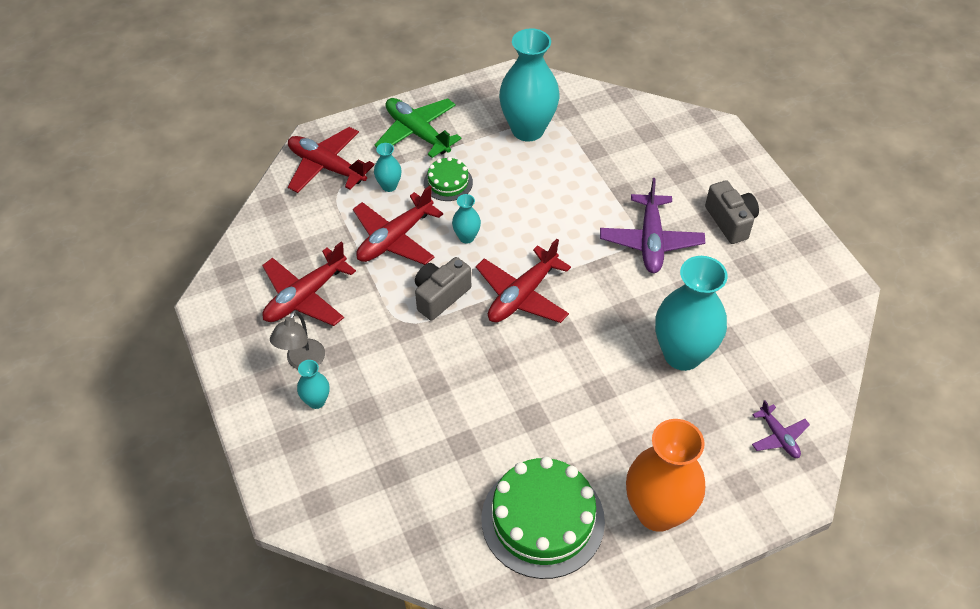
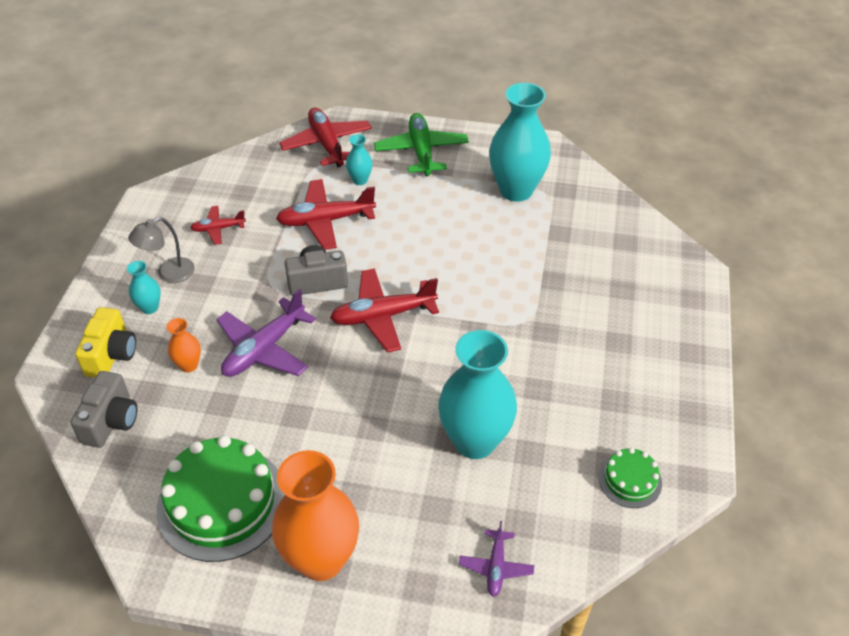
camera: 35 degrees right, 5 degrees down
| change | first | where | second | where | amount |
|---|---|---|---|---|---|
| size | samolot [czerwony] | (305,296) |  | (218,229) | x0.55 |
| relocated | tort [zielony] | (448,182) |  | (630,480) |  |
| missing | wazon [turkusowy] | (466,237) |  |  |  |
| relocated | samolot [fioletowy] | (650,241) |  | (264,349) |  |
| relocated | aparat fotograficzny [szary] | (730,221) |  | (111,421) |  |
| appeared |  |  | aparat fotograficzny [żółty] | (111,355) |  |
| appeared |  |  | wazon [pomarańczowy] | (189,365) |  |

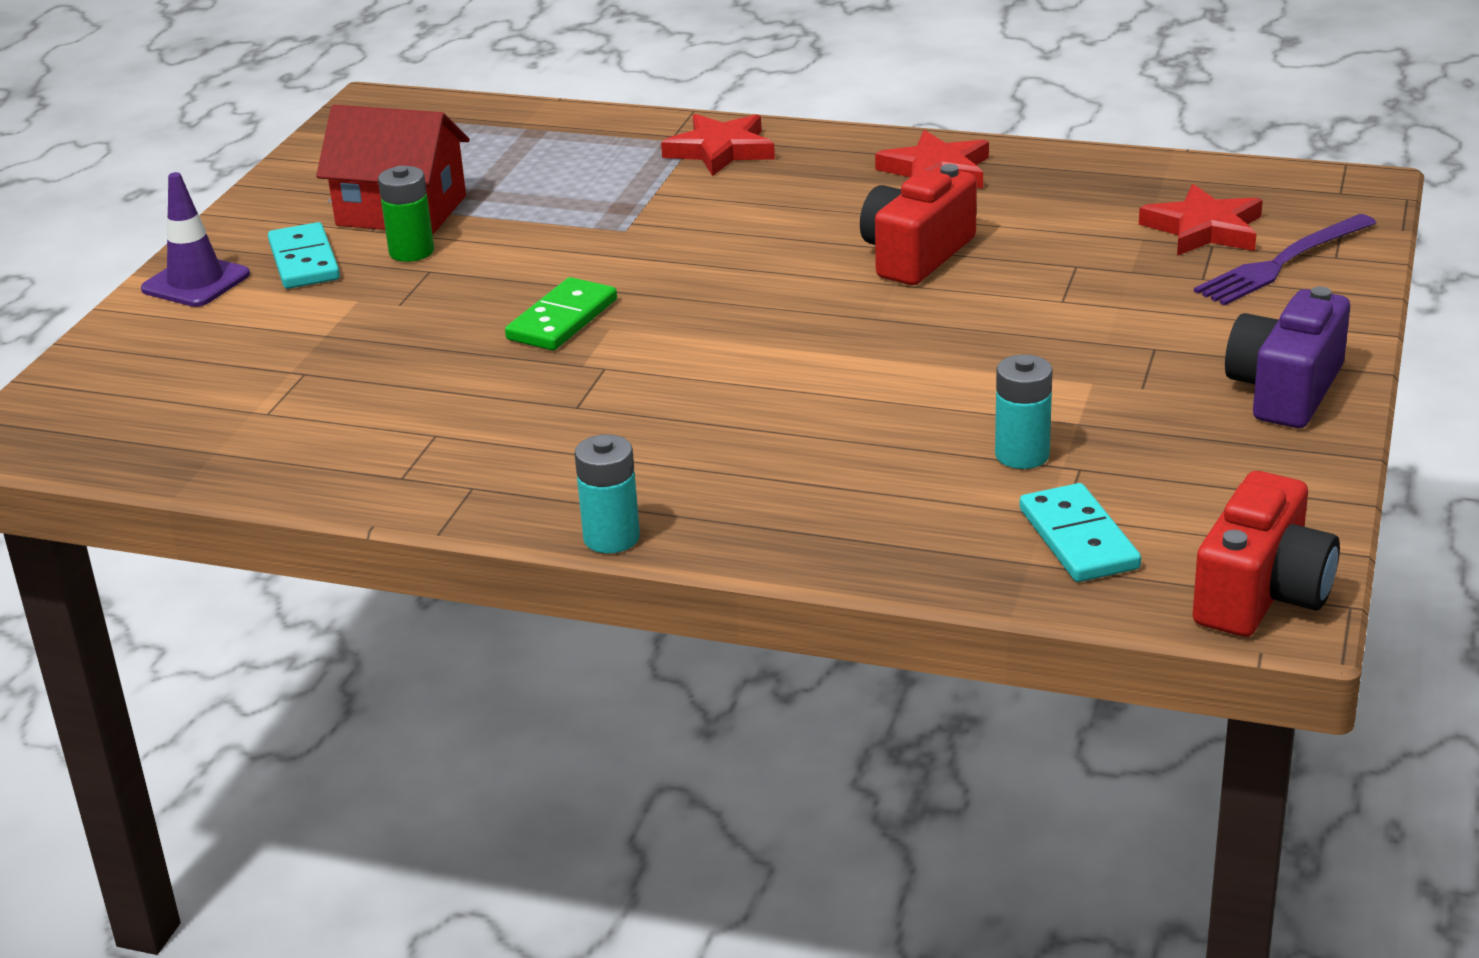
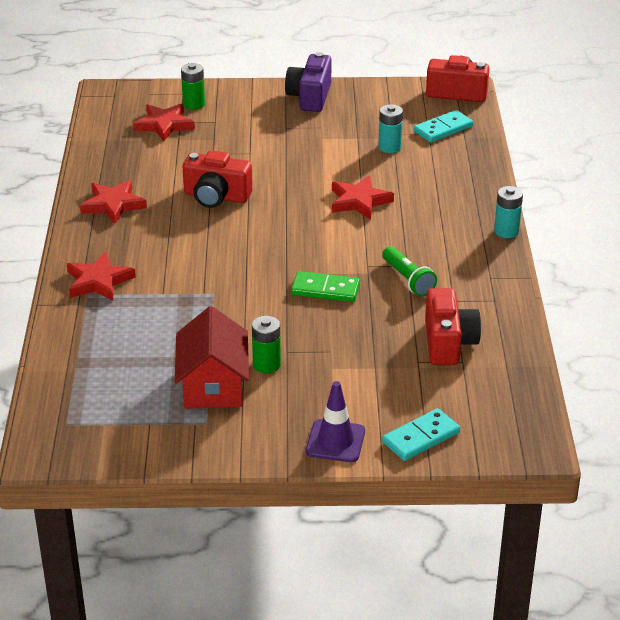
camera: 110 degrees left, 5 degrees up
| change | first | where | second | where | amount |
|---|---|---|---|---|---|
| relocated | kostka domina [turkusowy] | (304,261) |  | (421,437) |  |
| exchanged | widelec [fioletowy] | (1282,263) | bateria [zielony] | (194,104) |  |
| spun | aparat fotograficzny [fioletowy] | (1285,390) |  | (310,97) | 90 degrees clockwise |
| appeared |  |  | gwiazda [czerwony] | (359,201) |  |
| appeared |  |  | latarka [zielony] | (408,280) |  |
| appeared |  |  | aparat fotograficzny [czerwony] | (448,343) |  |

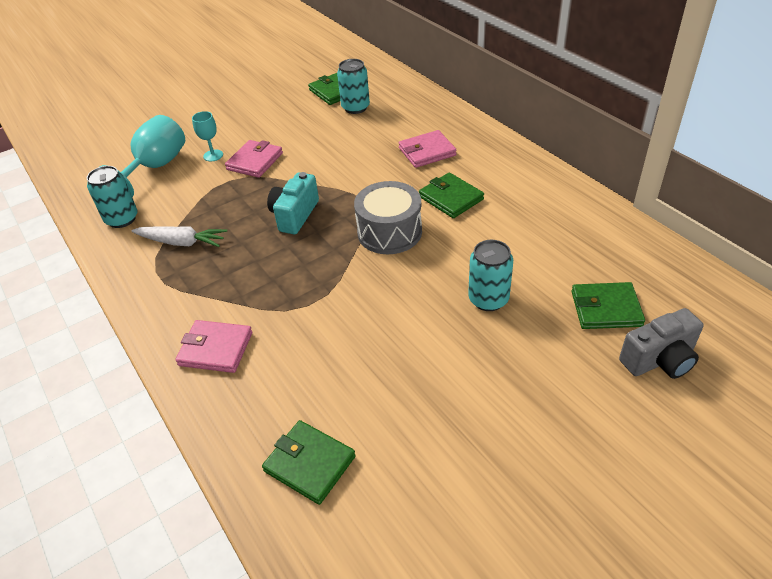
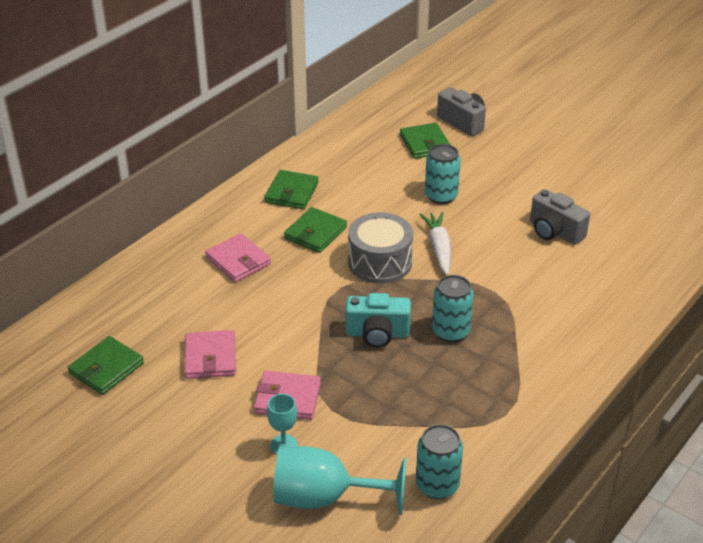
camera: 110 degrees left, 5 degrees down
| change | first | where | second | where | amount |
|---|---|---|---|---|---|
| relocated | marchewka [biały] | (181,242) |  | (439,248) |  |
| relocated | portfel [różowy] | (216,349) |  | (210,357) |  |
| relocated | portfel [zielony] | (309,464) |  | (291,192) |  |
| relocated | puszka [turkusowy] | (355,107) |  | (450,331) |  |
| appeared |  |  | aparat fotograficzny [szary] | (554,232) |  |

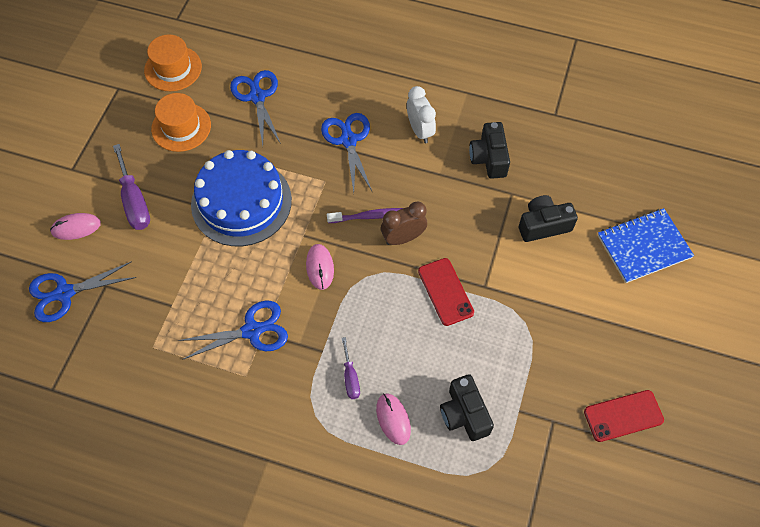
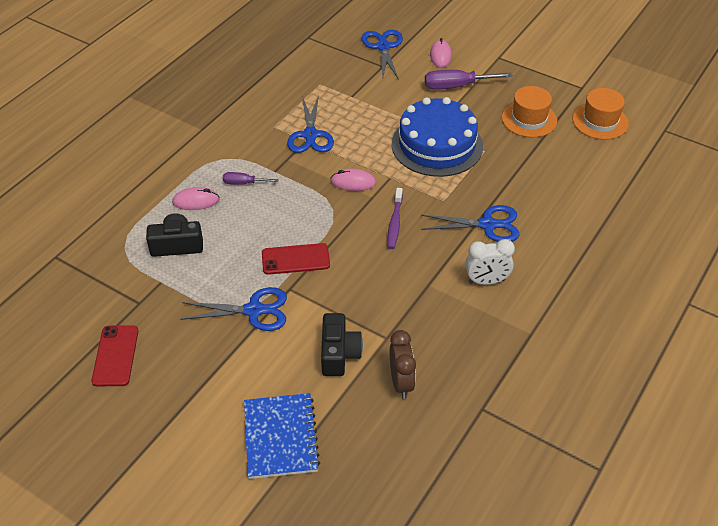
camera: 105 degrees right, 15 degrees down
| change | first | where | second | where | amount |
|---|---|---|---|---|---|
| relocated | nożyczki [niebieski] | (257,97) |  | (253,310) |  |
| relocated | budzik [brązowy] | (403,238) |  | (401,382) |  |
| missing | aparat fotograficzny [czarny] | (489,158) |  |  |  |

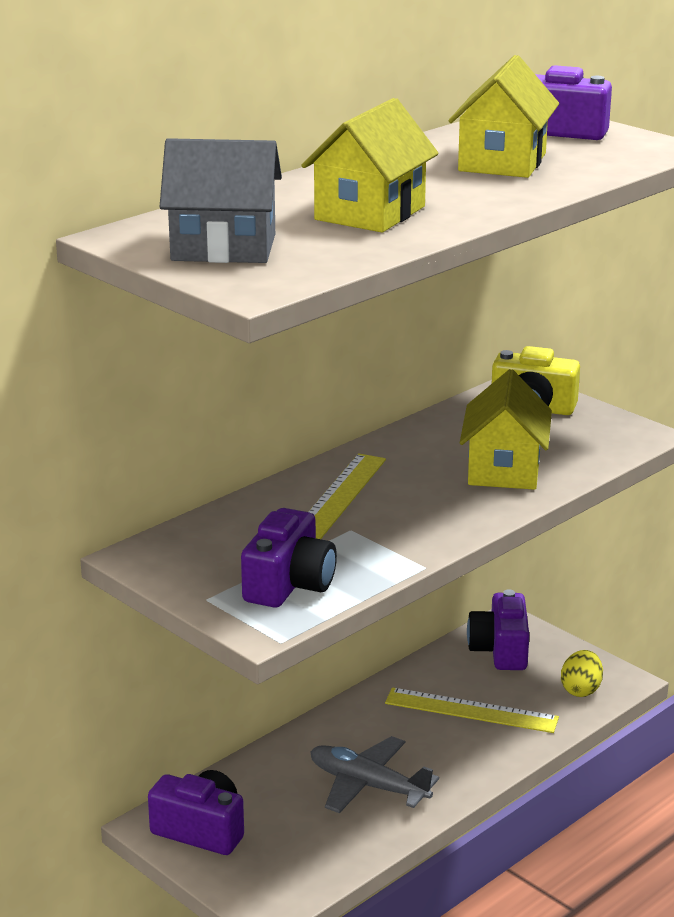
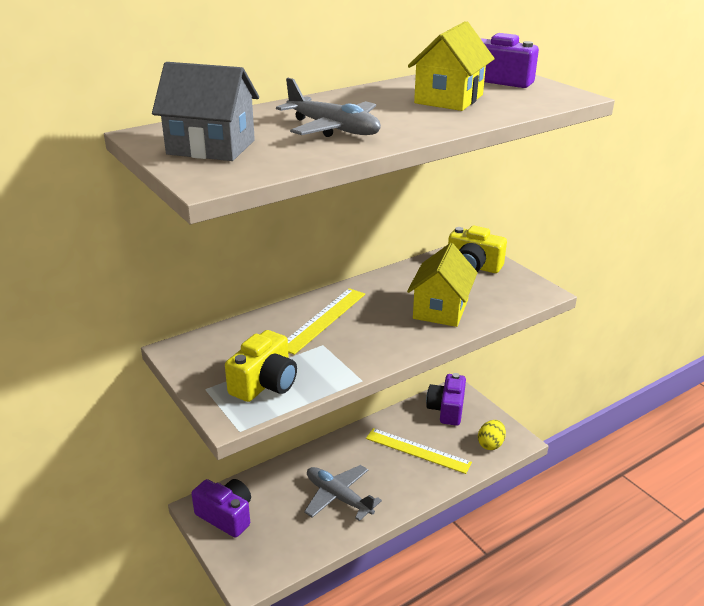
camera: 10 degrees right, 5 degrees up
| change | first | where | second | where | amount |
|---|---|---|---|---|---|
| colour | aparat fotograficzny [fioletowy] | (289,584) | aparat fotograficzny [żółty] | (265,383) |  |
| exchanged | domek [żółty] | (370,213) | samolot [szary] | (333,129) |  |

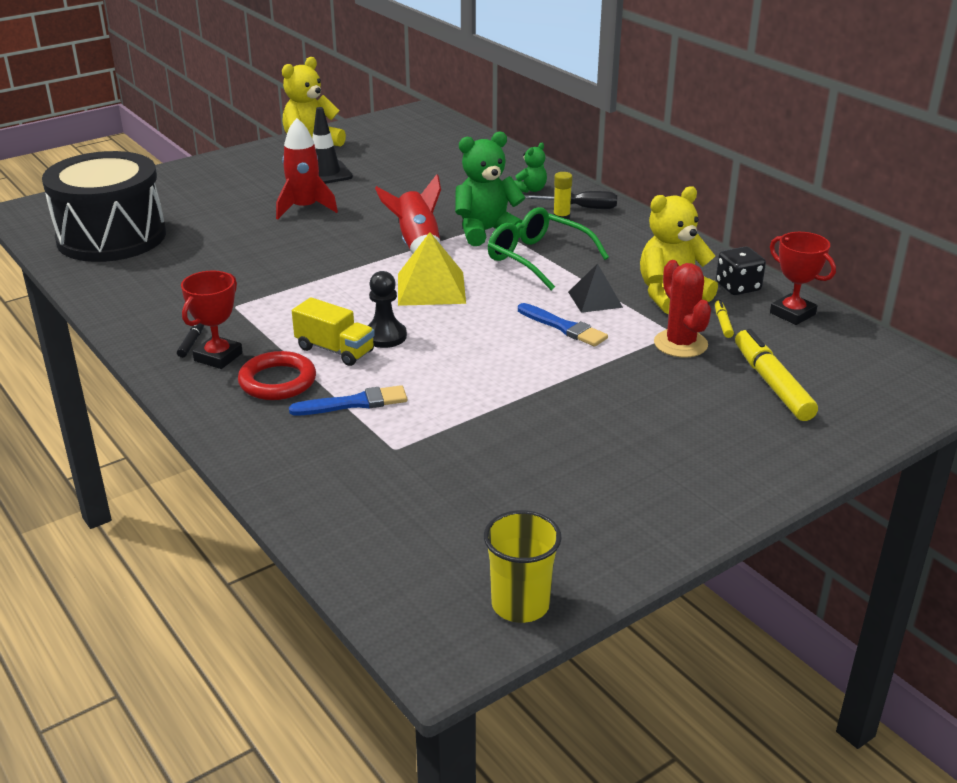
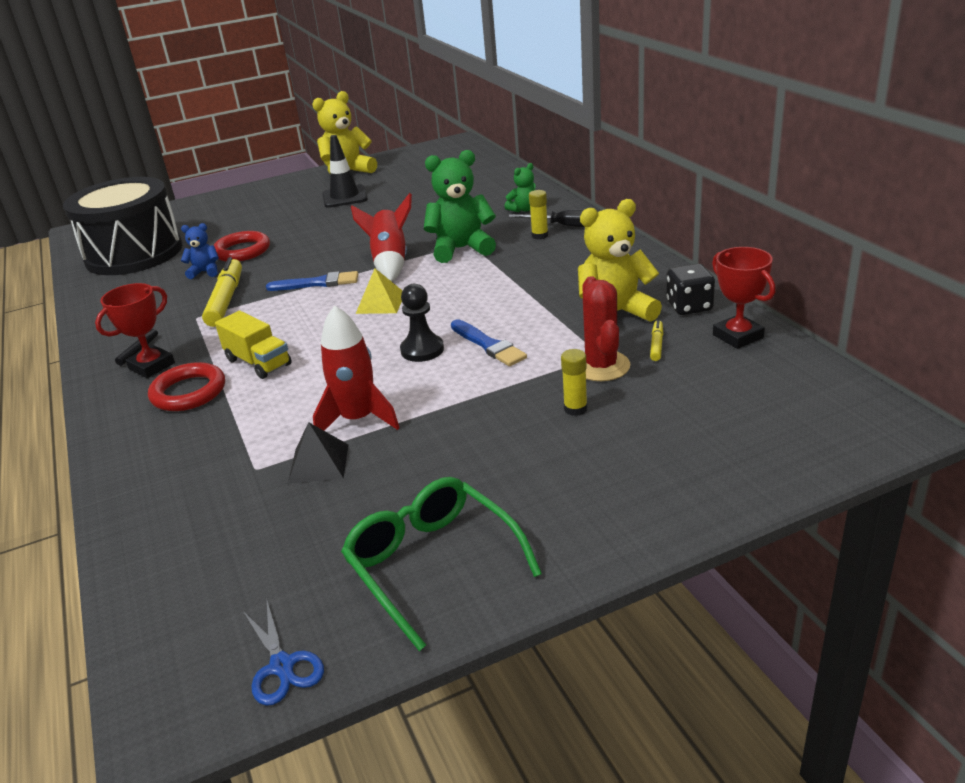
camera: 15 degrees right, 0 degrees up
| change | first | where | second | where | amount |
|---|---|---|---|---|---|
| relocated | rakieta [czerwony] | (304,208) |  | (358,419) |  |
| relocated | pędzel [niebieski] | (354,403) |  | (317,283) |  |
| relocated | pionek [czarny] | (385,336) |  | (422,350) |  |
| size | piramida [żółty] | (431,288) |  | (381,303) | x0.64 |
| exchanged | szklanka [żółty] | (520,604) | nożyczki [niebieski] | (282,666) |  |
| relocated | okulary [zielony] | (538,258) |  | (432,564) |  |
| relocated | piramida [czarny] | (595,299) |  | (318,463) |  |
| relocated | flamaster [żółty] | (772,384) |  | (226,300) |  |
| appeared |  |  | miś [niebieski] | (205,272) |  |
| appeared |  |  | pierścień [czerwony] | (242,251) |  |
| appeared |  |  | klej w sztyfcie [żółty] | (575,409) |  |

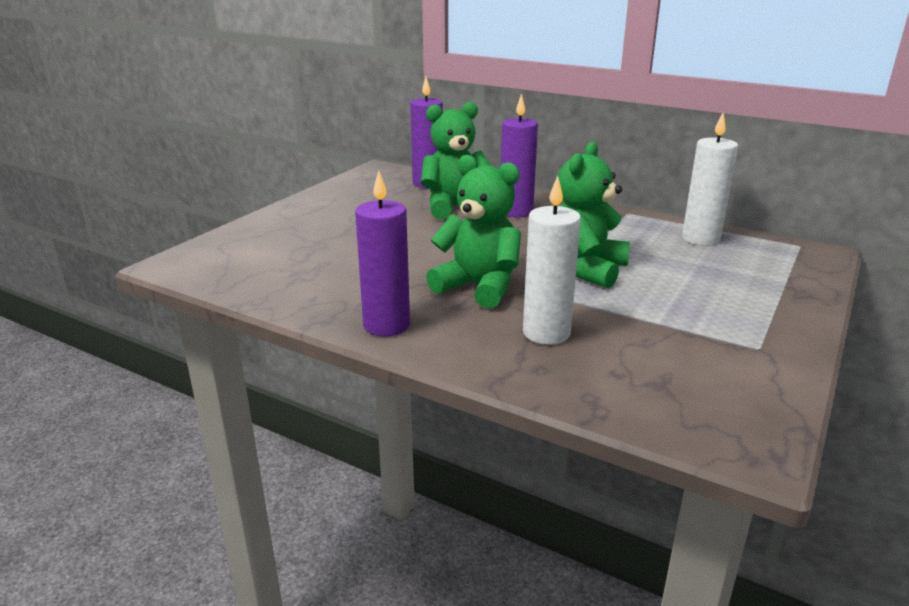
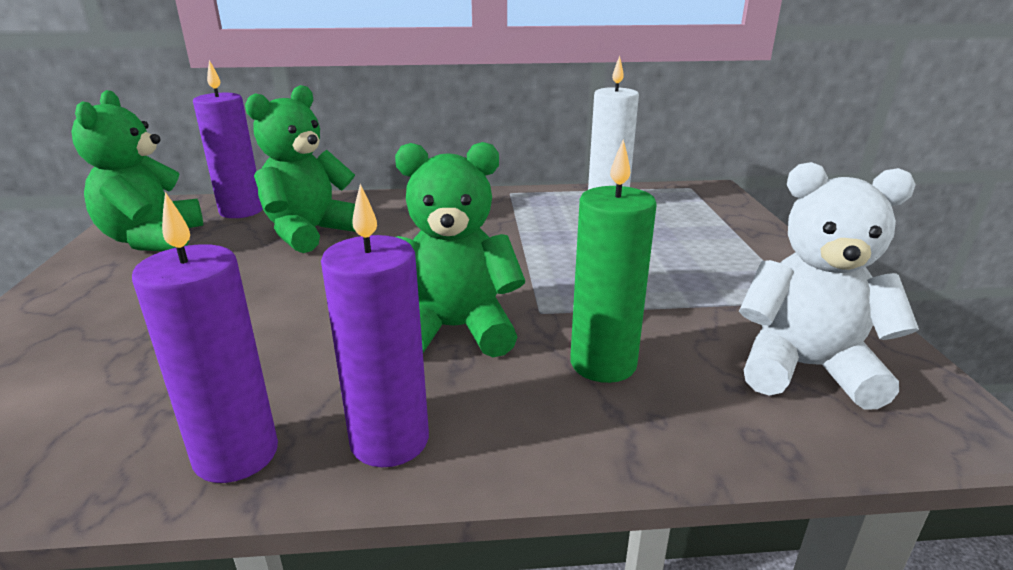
camera: 35 degrees left, 0 degrees up
| change | first | where | second | where | amount |
|---|---|---|---|---|---|
| relocated | świeca [fioletowy] | (516,212) |  | (236,455) |  |
| colour | świeca [biały] | (546,333) | świeca [zielony] | (603,364) |  |
| relocated | miś [zielony] | (585,269) |  | (153,240) |  |
| appeared |  |  | miś [biały] | (805,368) |  |

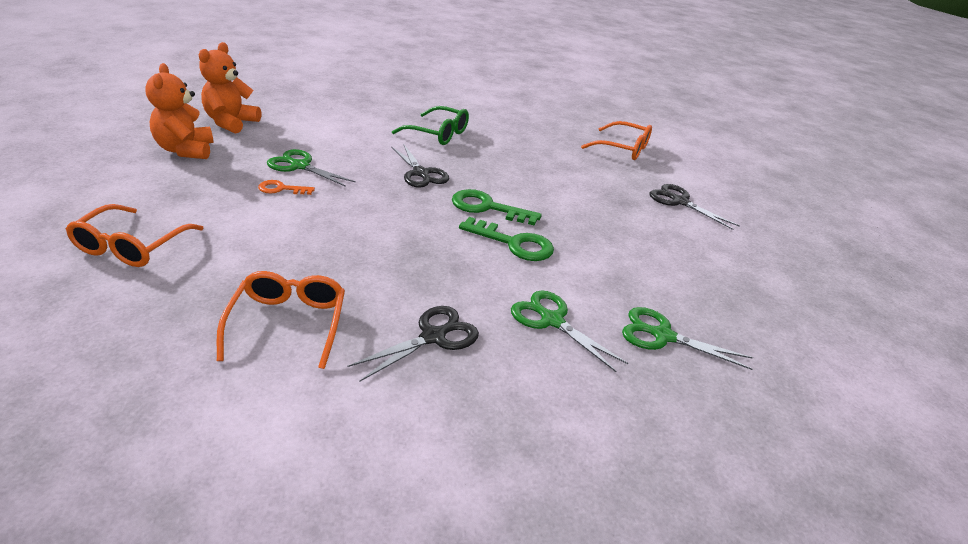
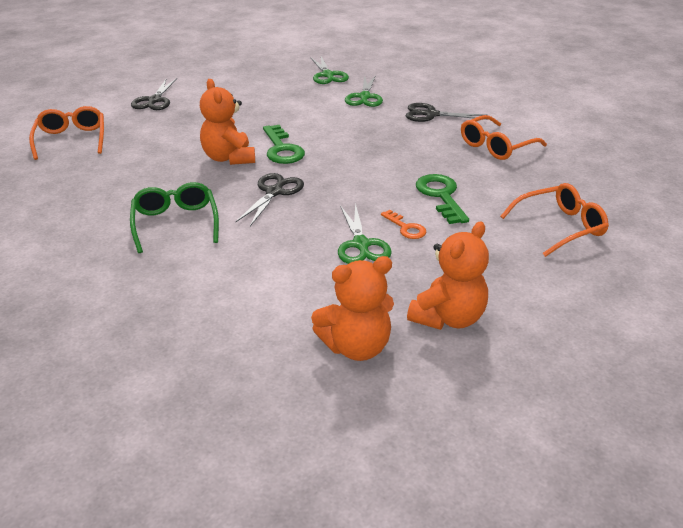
camera: 125 degrees left, 0 degrees up
| change | first | where | second | where | amount |
|---|---|---|---|---|---|
| relocated | klucz [zielony] | (514,243) |  | (441,196) |  |
| appeared |  |  | miś [pomarańczowy] | (229,158) |  |

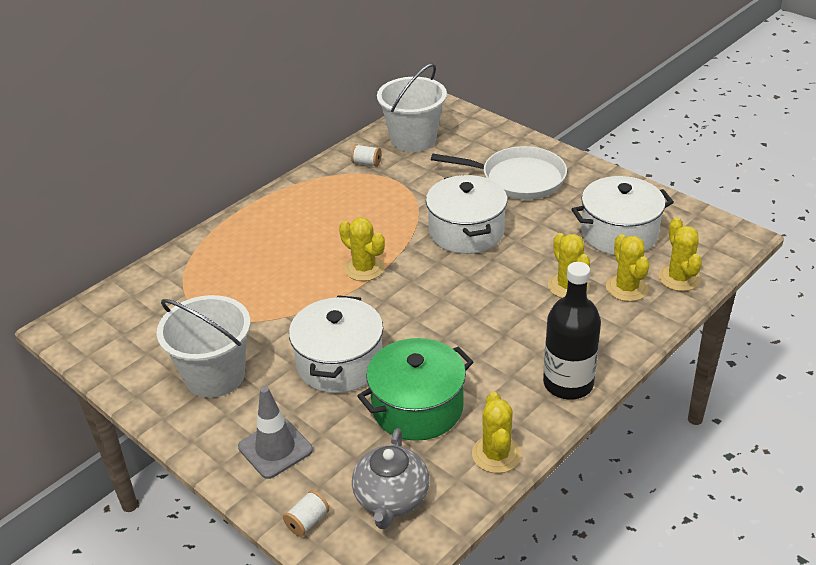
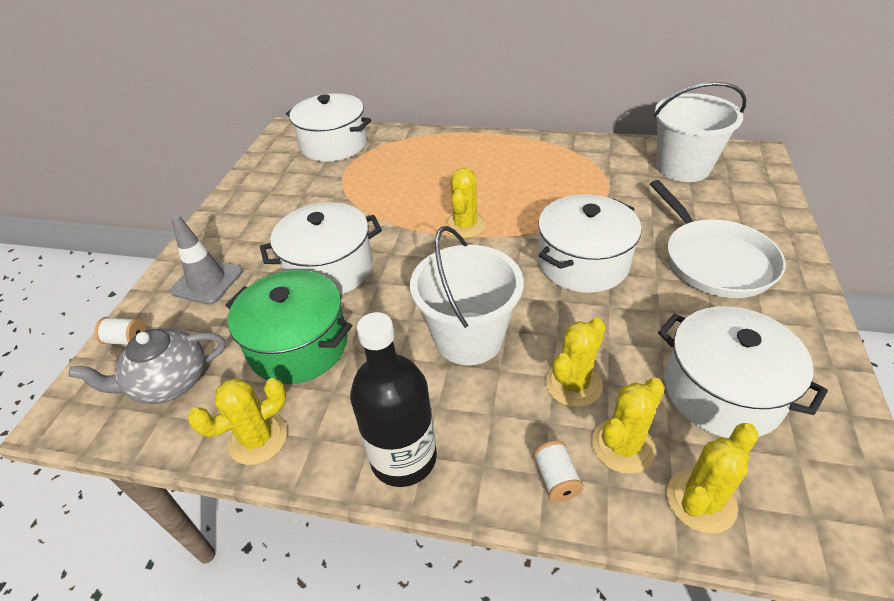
camera: 60 degrees right, 5 degrees up
| change | first | where | second | where | amount |
|---|---|---|---|---|---|
| relocated | wiadro [biały] | (215,375) |  | (469,338) |  |
| relocated | szpulka [biały] | (367,163) |  | (556,479) |  |
| appeared |  |  | garnek [biały] | (334,145) |  |

